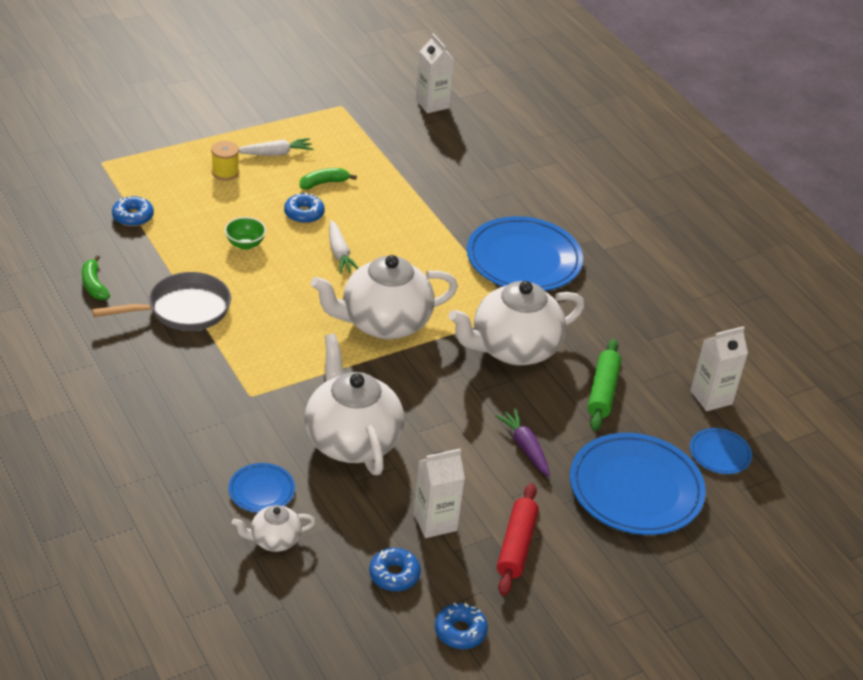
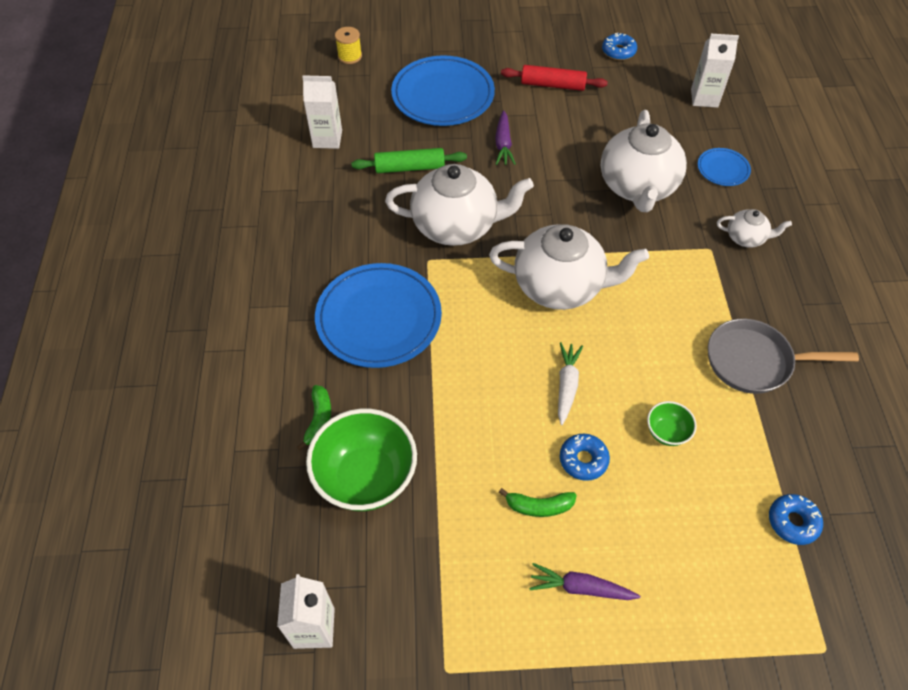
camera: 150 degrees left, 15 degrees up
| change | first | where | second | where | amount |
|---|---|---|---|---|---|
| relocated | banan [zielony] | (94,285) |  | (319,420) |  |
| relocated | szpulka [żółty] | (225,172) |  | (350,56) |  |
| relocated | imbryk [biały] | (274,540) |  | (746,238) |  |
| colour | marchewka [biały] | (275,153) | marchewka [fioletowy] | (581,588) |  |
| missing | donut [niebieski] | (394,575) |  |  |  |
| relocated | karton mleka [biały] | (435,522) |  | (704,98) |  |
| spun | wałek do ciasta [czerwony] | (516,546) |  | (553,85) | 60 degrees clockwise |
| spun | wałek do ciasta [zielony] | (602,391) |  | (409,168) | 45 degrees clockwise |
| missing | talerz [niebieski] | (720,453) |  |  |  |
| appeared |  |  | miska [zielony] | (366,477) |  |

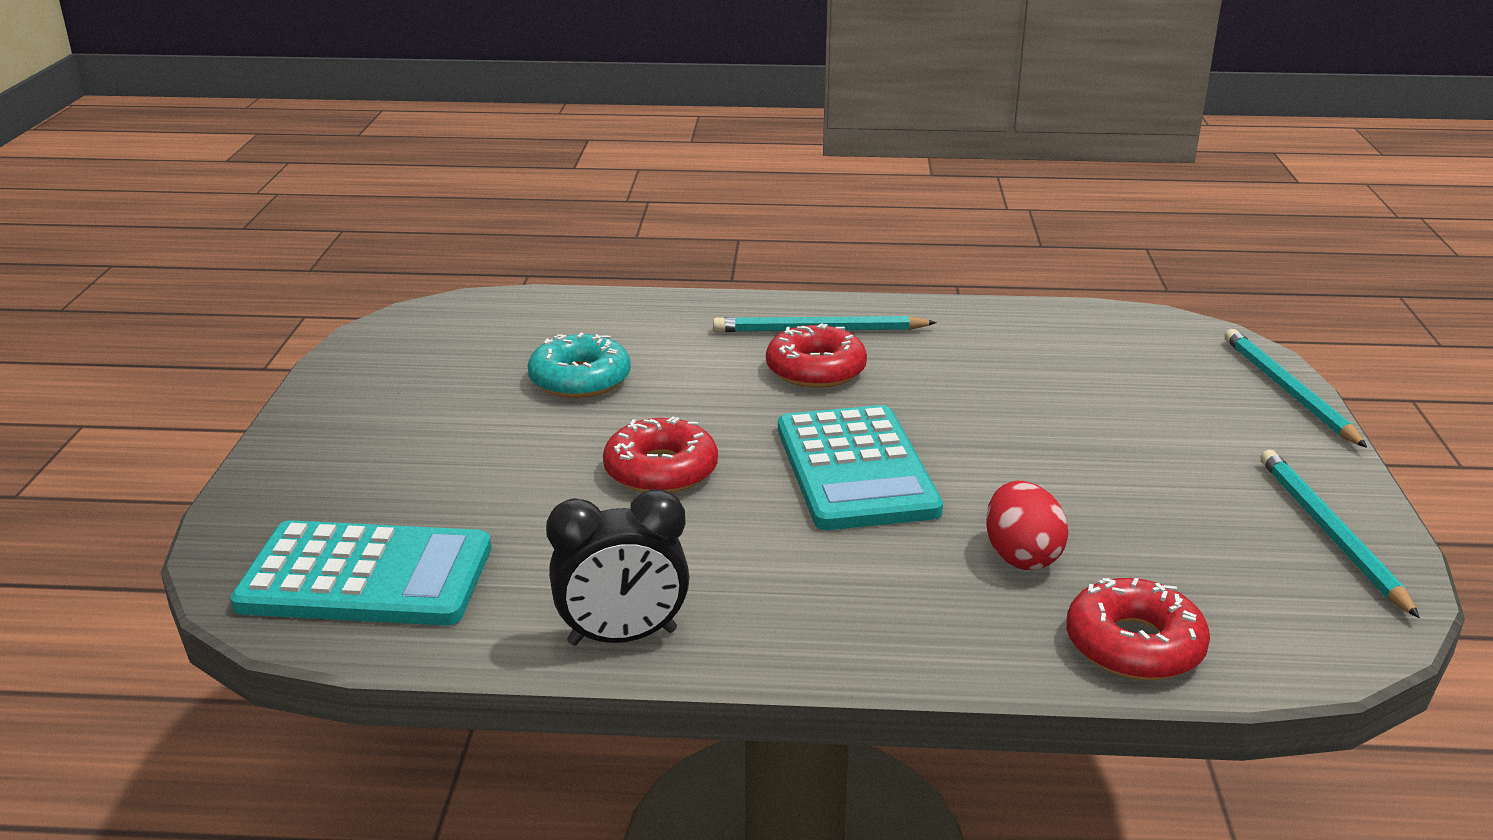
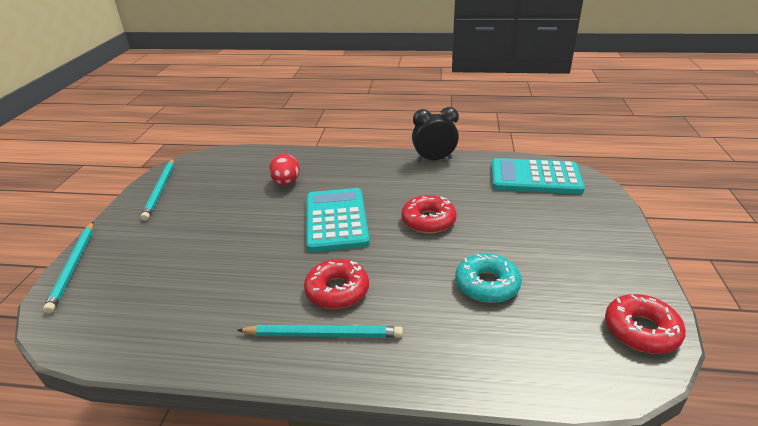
camera: 175 degrees left, 5 degrees up
| change | first | where | second | where | amount |
|---|---|---|---|---|---|
| relocated | donut [czerwony] | (1134,645) |  | (641,330) |  |

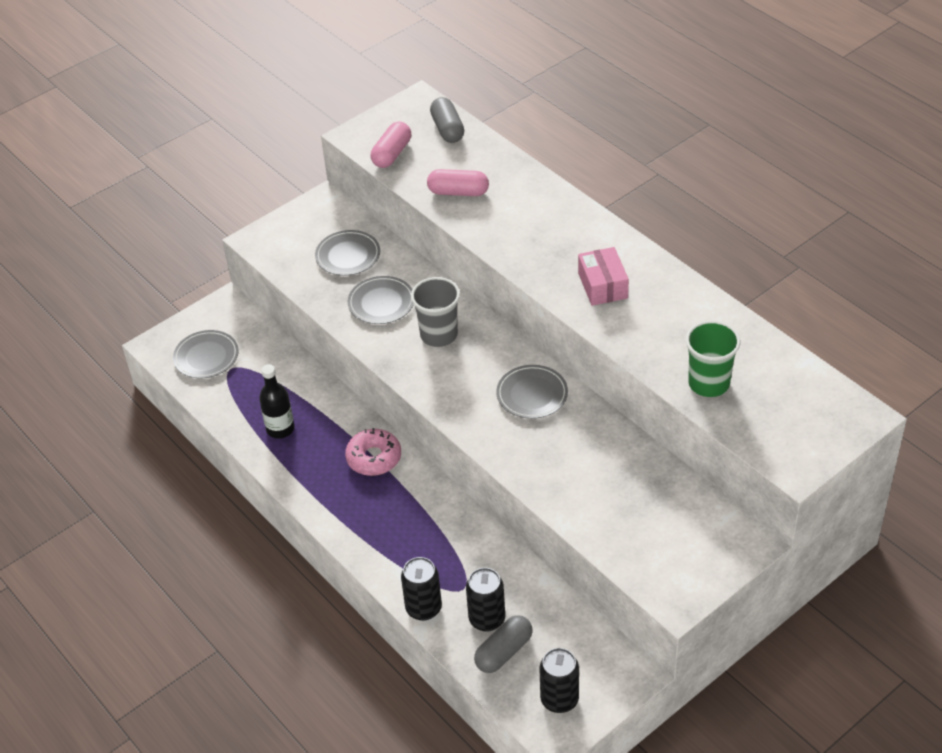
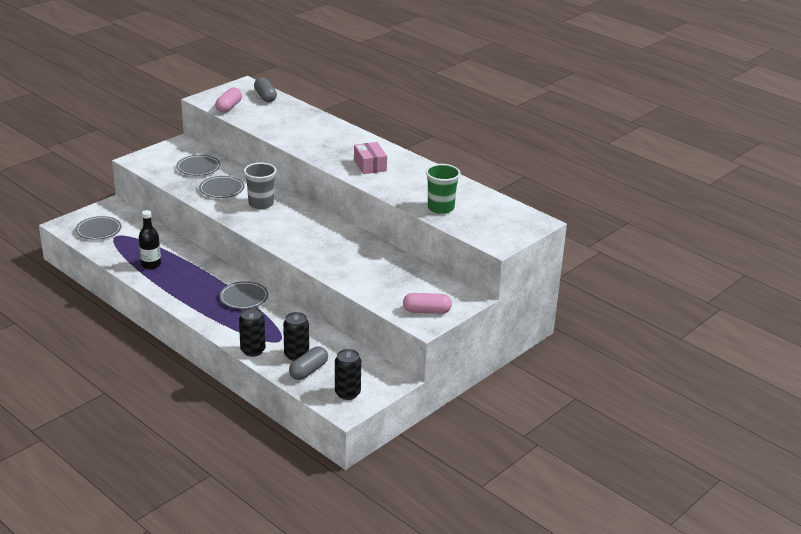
camera: 10 degrees left, 15 degrees down
| change | first | where | second | where | amount |
|---|---|---|---|---|---|
| missing | donut [różowy] | (374,458) |  |  |  |
| relocated | kapsułka [różowy] | (458,192) |  | (426,311) |  |
| relocated | talerz [szary] | (532,394) |  | (244,297) |  |

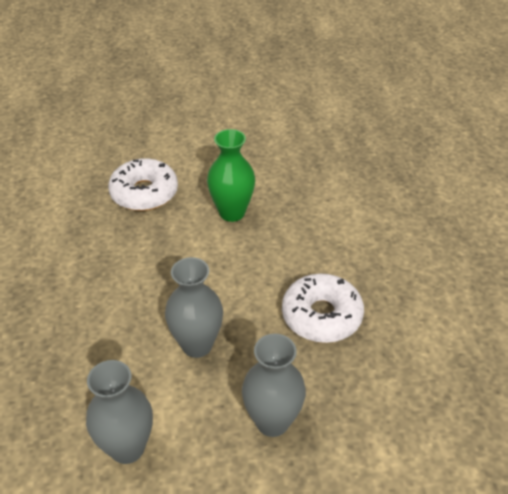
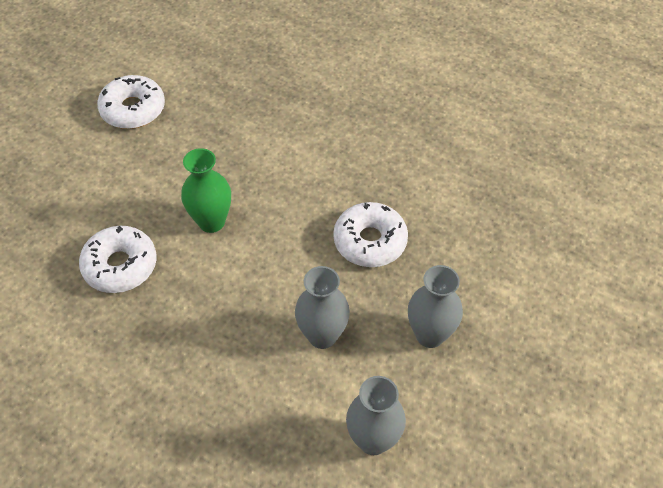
camera: 50 degrees left, 10 degrees up
| change | first | where | second | where | amount |
|---|---|---|---|---|---|
| appeared |  |  | donut [biały] | (133,109) |  |

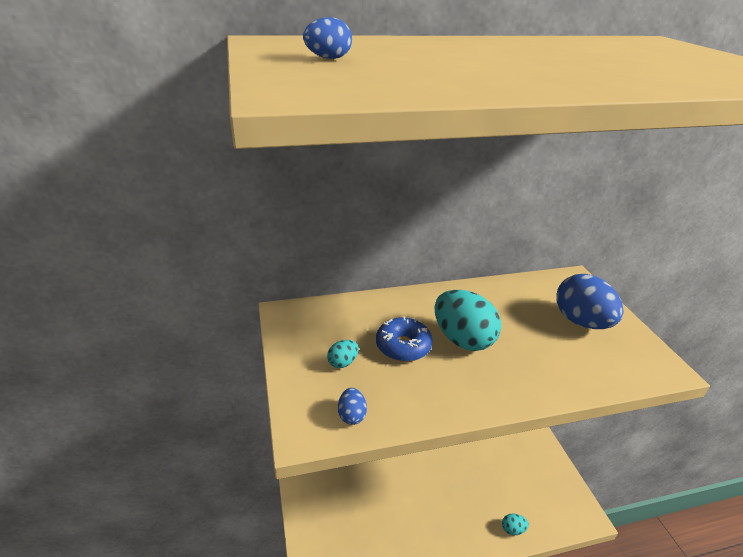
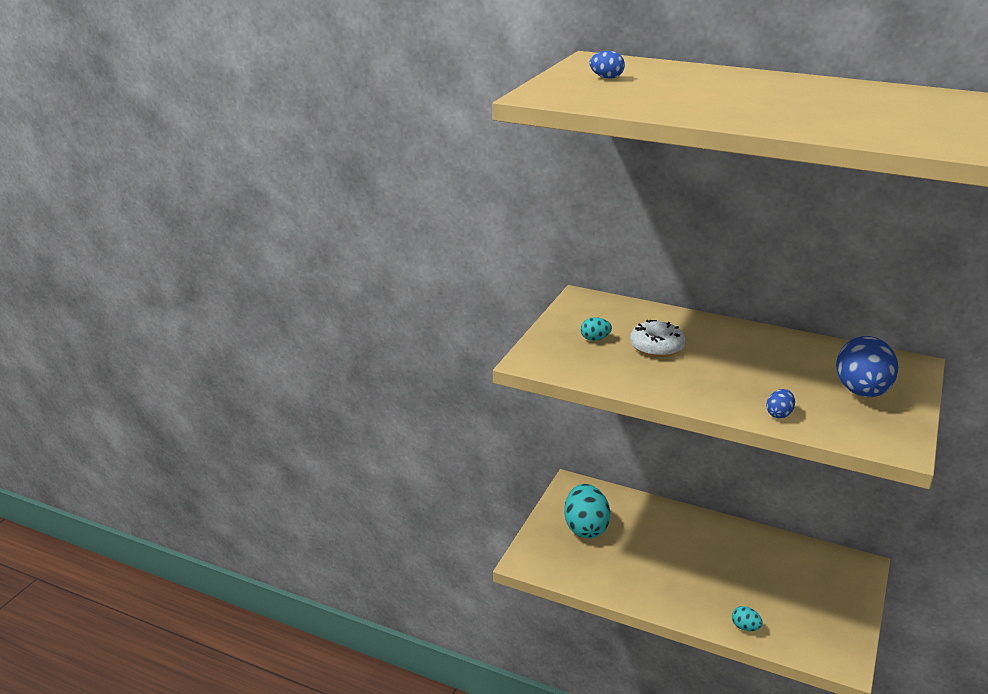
camera: 40 degrees right, 5 degrees down
| change | first | where | second | where | amount |
|---|---|---|---|---|---|
| relocated | jajko [niebieski] | (352,415) |  | (779,414) |  |
| colour | donut [niebieski] | (403,346) | donut [biały] | (656,347) |  |
| relocated | jajko [turkusowy] | (462,339) |  | (585,528) |  |

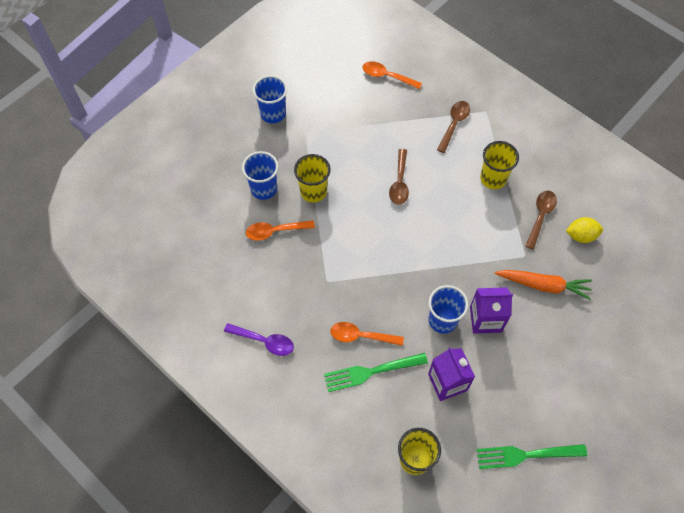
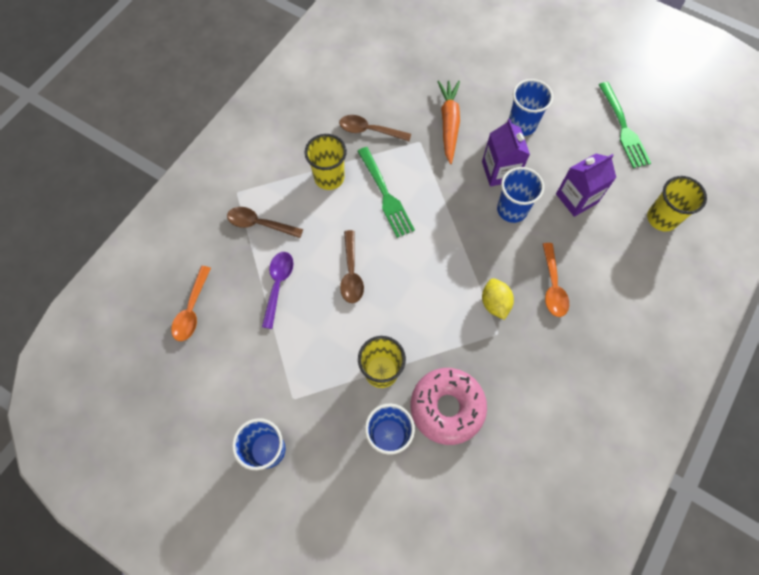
camera: 100 degrees left, 5 degrees up
| change | first | where | second | where | amount |
|---|---|---|---|---|---|
| relocated | łyżka [fioletowy] | (264,341) |  | (278,285) |  |
| exchanged | łyżka [pomarańczowy] | (275,231) | donut [różowy] | (447,407) |  |
| relocated | widelec [zielony] | (372,371) |  | (385,194) |  |
| spun | łyżka [brązowy] | (399,182) |  | (351,273) | 90 degrees clockwise |
| relocated | cytryna [żółty] | (581,236) |  | (495,303) |  |
| appeared |  |  | szklanka [niebieski] | (522,124) |  |

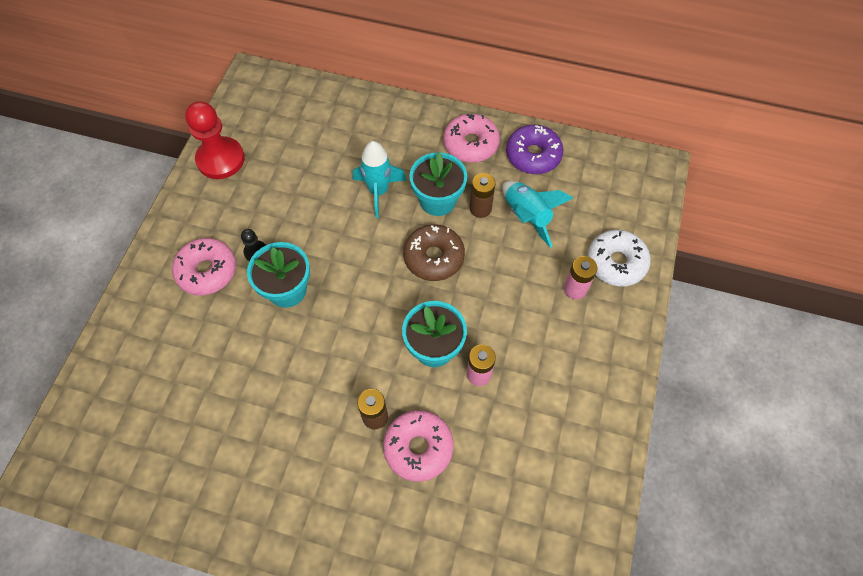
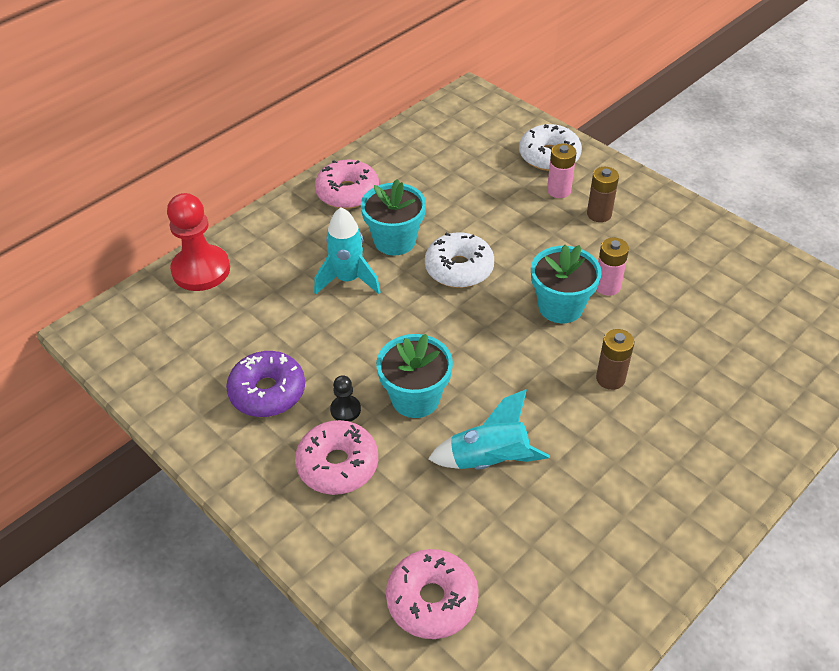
camera: 60 degrees left, 15 degrees down
| change | first | where | second | where | amount |
|---|---|---|---|---|---|
| relocated | pionek [czerwony] | (220,159) |  | (201,270) |  |
| relocated | donut [różowy] | (418,448) |  | (432,600) |  |
| colour | donut [brązowy] | (434,257) | donut [biały] | (459,268) |  |
| relocated | bateria [brązowy] | (480,208) |  | (599,214) |  |
| relocated | rakieta [turkusowy] | (526,217) |  | (489,460) |  |
| relocated | donut [fioletowy] | (533,155) |  | (267,392) |  |

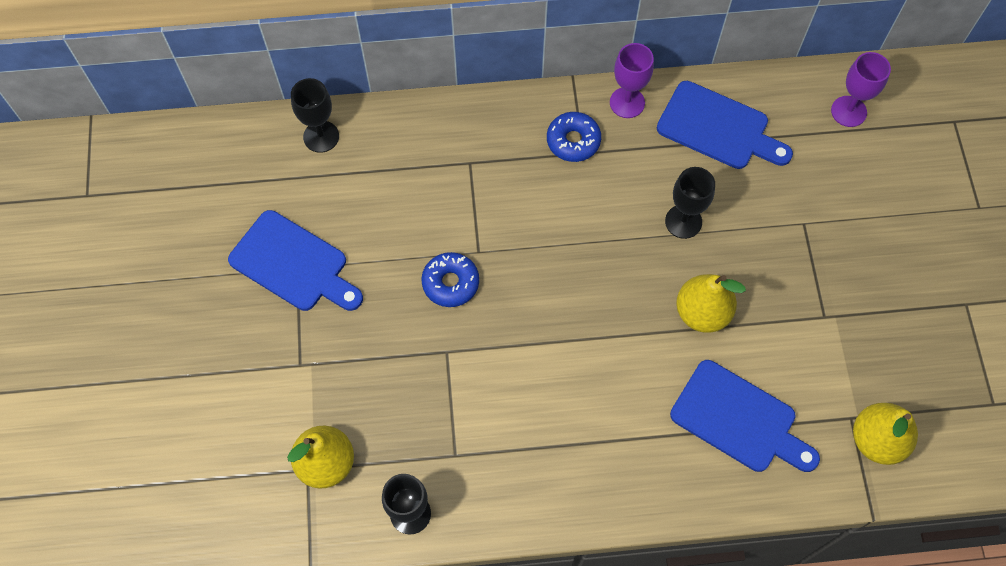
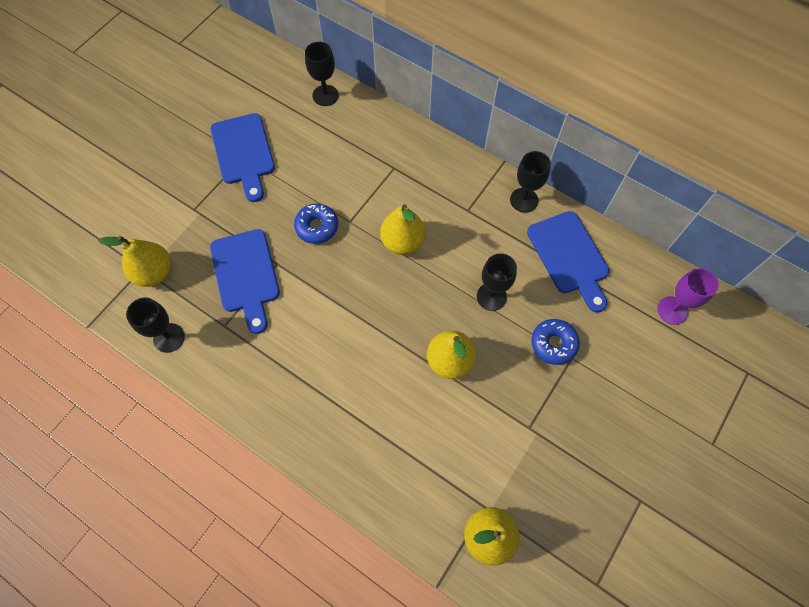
camera: 40 degrees right, 0 degrees up
| change | first | where | second | where | amount |
|---|---|---|---|---|---|
| relocated | donut [niebieski] | (573,141) |  | (553,344) |  |
| colour | kielich [fioletowy] | (627,102) | kielich [czarny] | (524,200) |  |
| relocated | deska do krojenia [niebieski] | (739,419) |  | (246,275) |  |
| appeared |  |  | gruszka [żółty] | (402,242) |  |

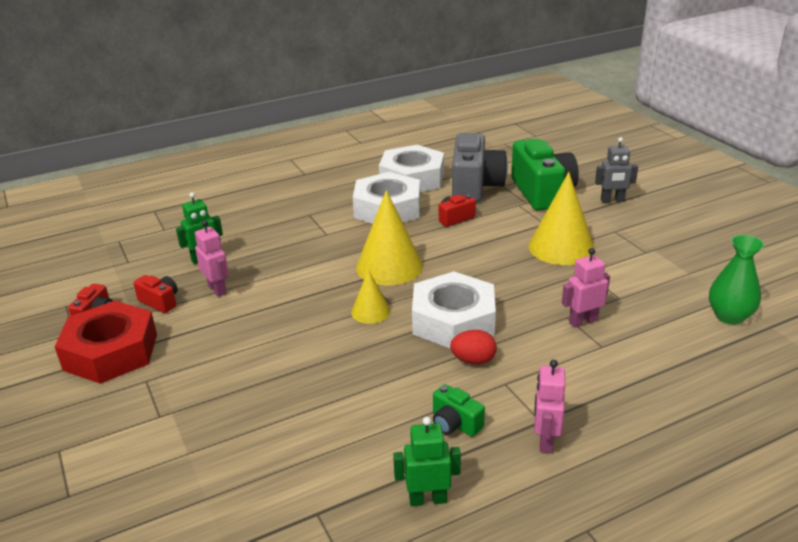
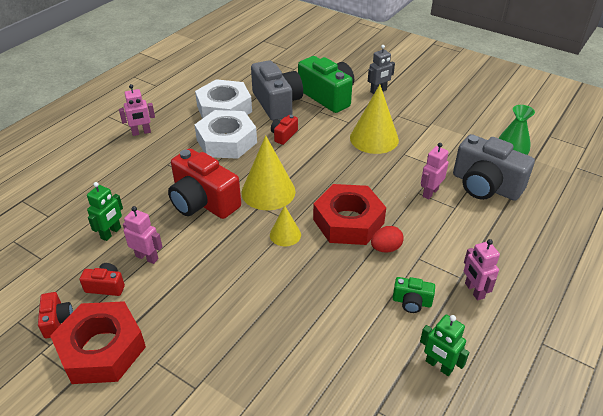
camera: 30 degrees left, 10 degrees up
| change | first | where | second | where | amount |
|---|---|---|---|---|---|
| spun | robot [zielony] | (427,499) |  | (438,366) | 105 degrees counterclockwise |
| colour | nakrętka [biały] | (453,320) | nakrętka [czerwony] | (348,221) |  |
| appeared |  |  | robot [różowy] | (141,132) |  |
| appeared |  |  | aparat fotograficzny [czerwony] | (203,202) |  |
| appeared |  |  | aparat fotograficzny [szary] | (485,186) |  |

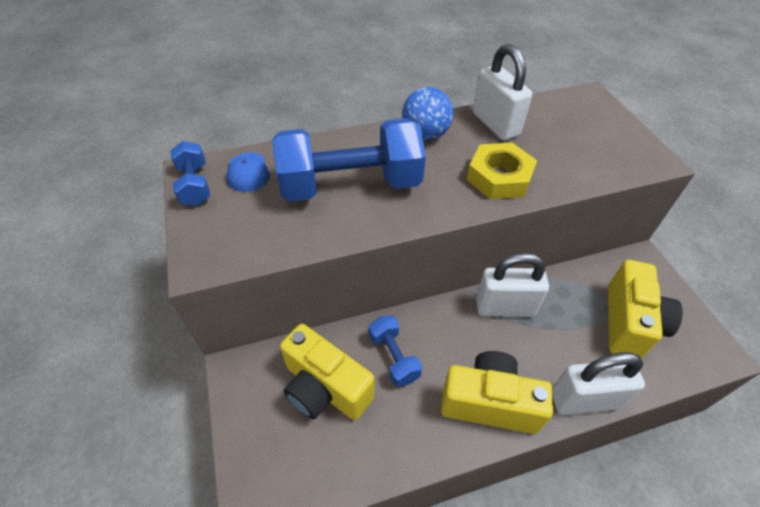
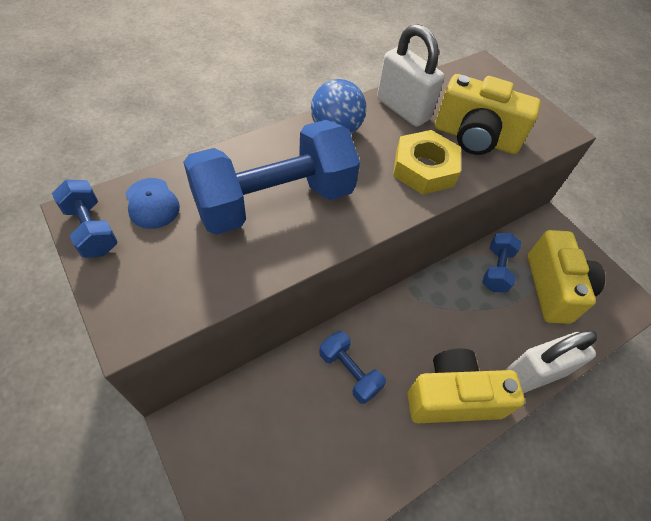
camera: 20 degrees left, 5 degrees up
| change | first | where | second | where | amount |
|---|---|---|---|---|---|
| relocated | aparat fotograficzny [żółty] | (325,388) |  | (475,138) |  |
| missing | kłódka [biały] | (505,307) |  |  |  |
| appeared |  |  | hantel [niebieski] | (496,269) |  |

